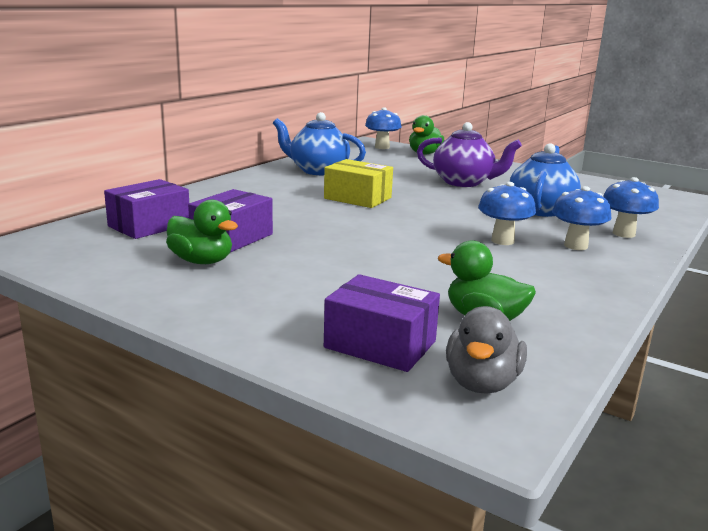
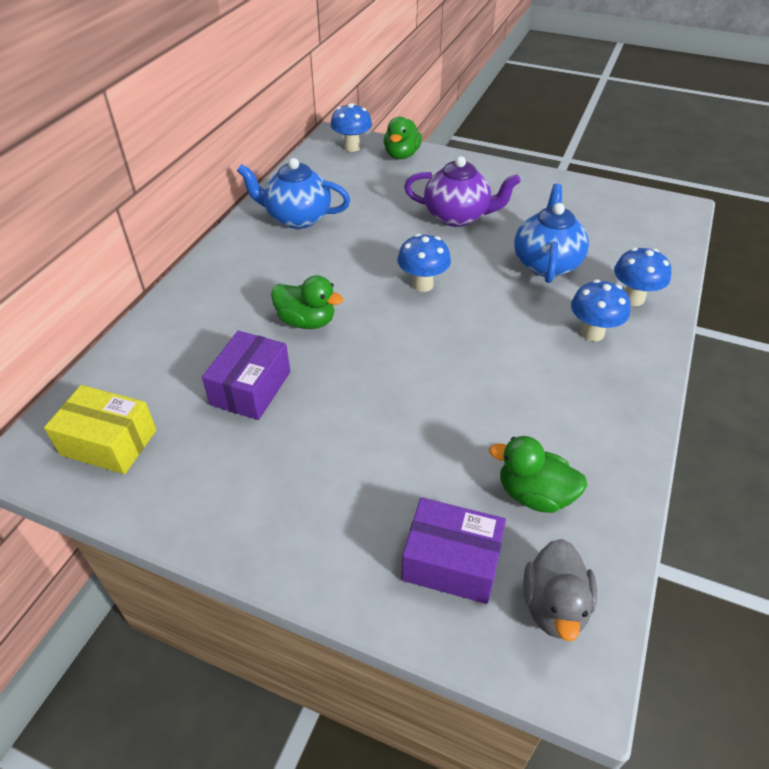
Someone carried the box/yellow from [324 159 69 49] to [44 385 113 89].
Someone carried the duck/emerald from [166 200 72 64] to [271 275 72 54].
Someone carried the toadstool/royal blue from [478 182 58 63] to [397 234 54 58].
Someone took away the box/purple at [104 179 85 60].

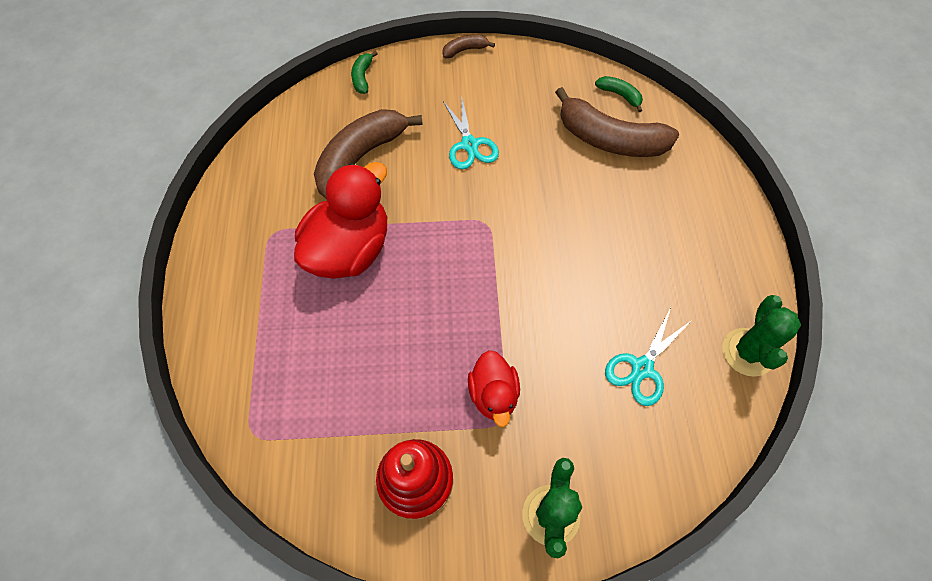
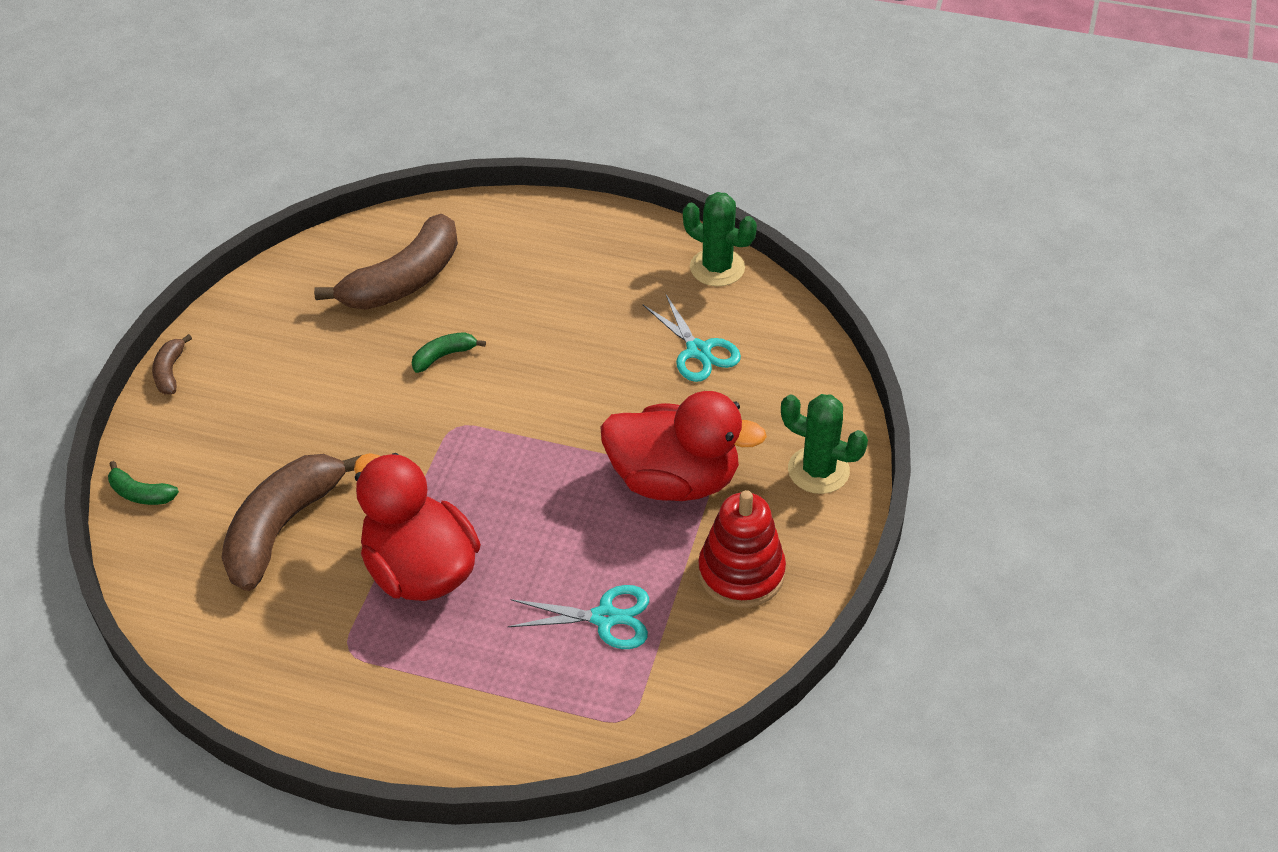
Someone rotated the banana fruit/brown at [314 109 109 90] by 60 degrees clockwise.
Someone carried the banana fruit/emerald from [595 76 48 36] to [412 332 74 41].
Someone carried the shears/aqua from [443 99 56 70] to [508 585 141 64].
Someone scaled the duck/scarlet at [468 350 52 77] by 1.77.

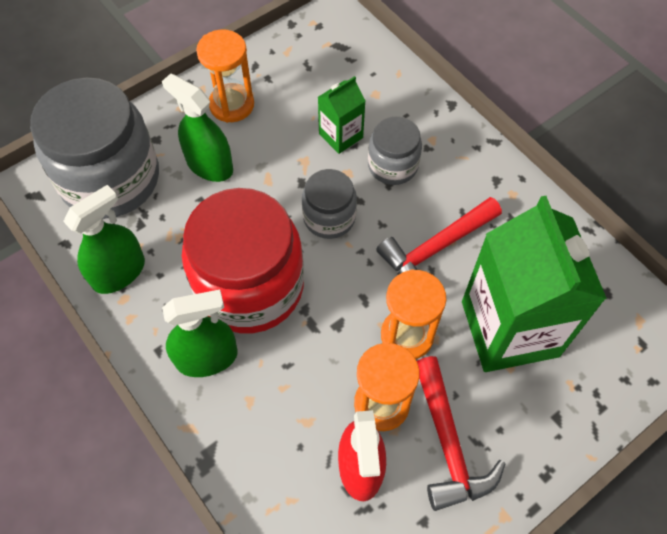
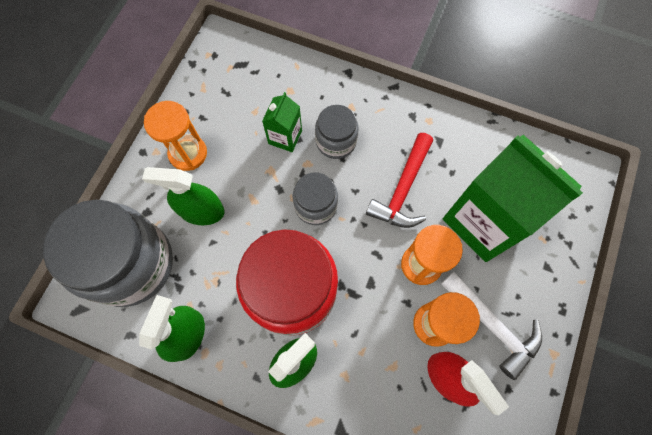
Someone repainted the hammer/scarlet at [417 356 89 155], which became the hammer/snow-white at [441 272 101 108].

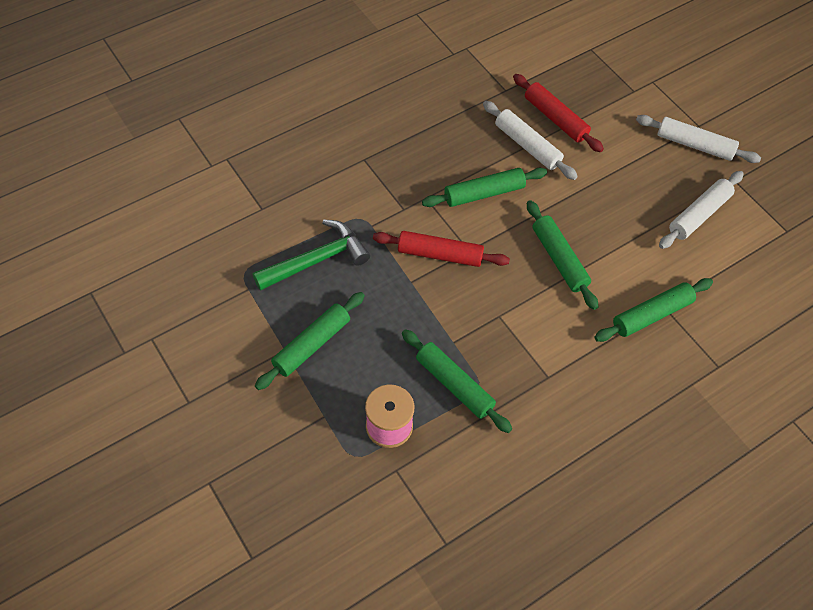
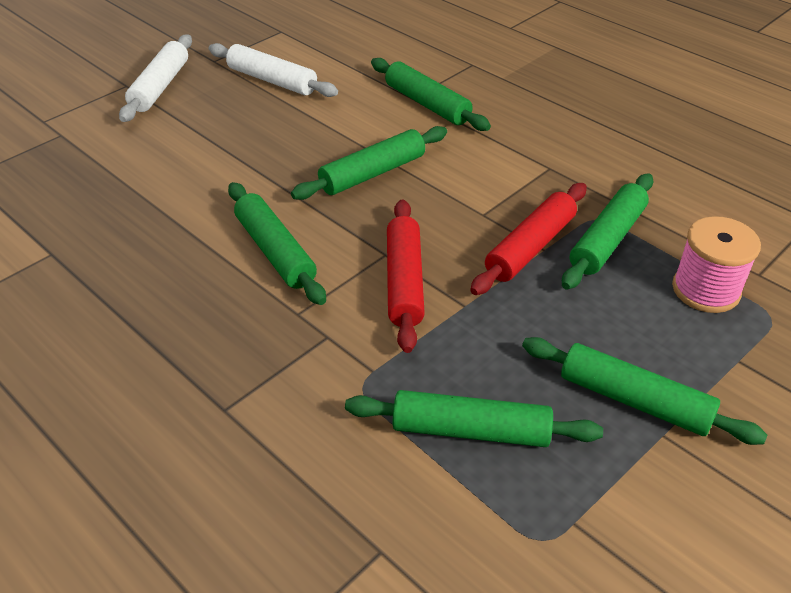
Someone swapped the hammer/emerald at [253 219 117 72] for the dough roller/emerald at [345 390 258 57].
Someone carried the dough roller/scarlet from [513 74 91 78] to [470 183 117 112].
Someone took away the dough roller/snow-white at [483 101 95 79].

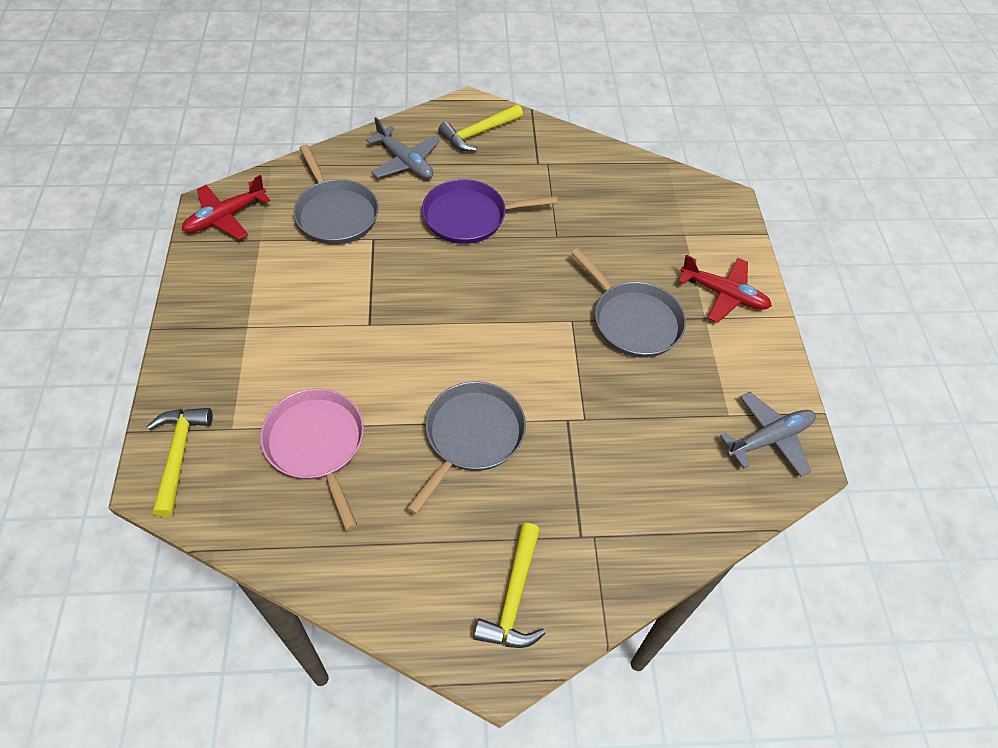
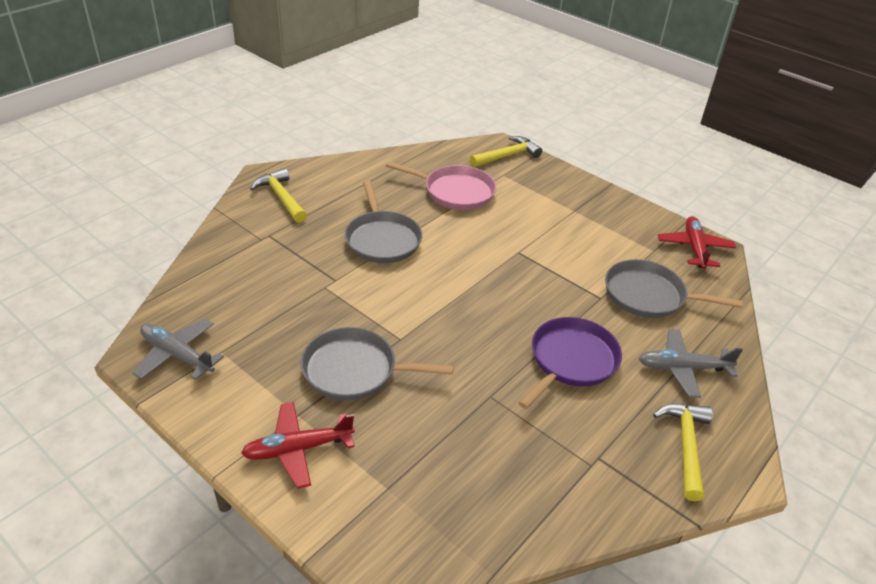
Someone rotated the toy plane/grey at [720 392 96 85] by 105 degrees clockwise.
Someone rotated the hammer/yellow at [147 408 66 109] by 75 degrees counterclockwise.

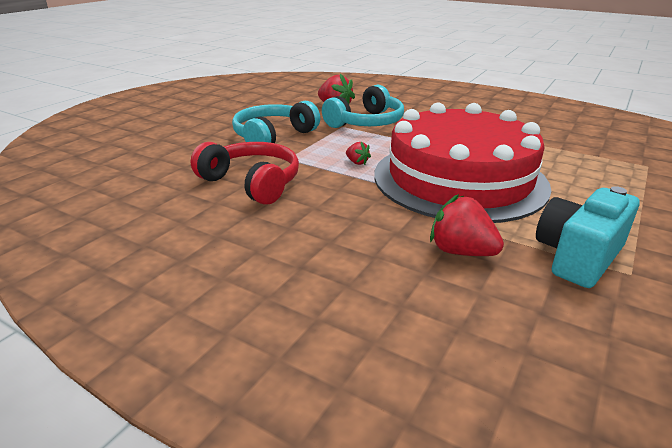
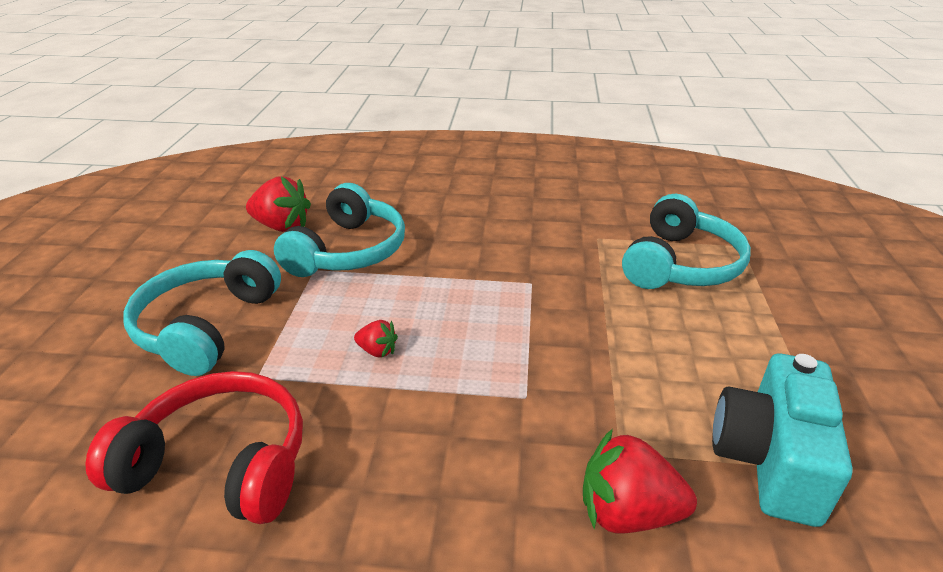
Someone put down the headphones/aqua at [622 194 129 95].
Someone took away the cake/scarlet at [374 102 177 121].

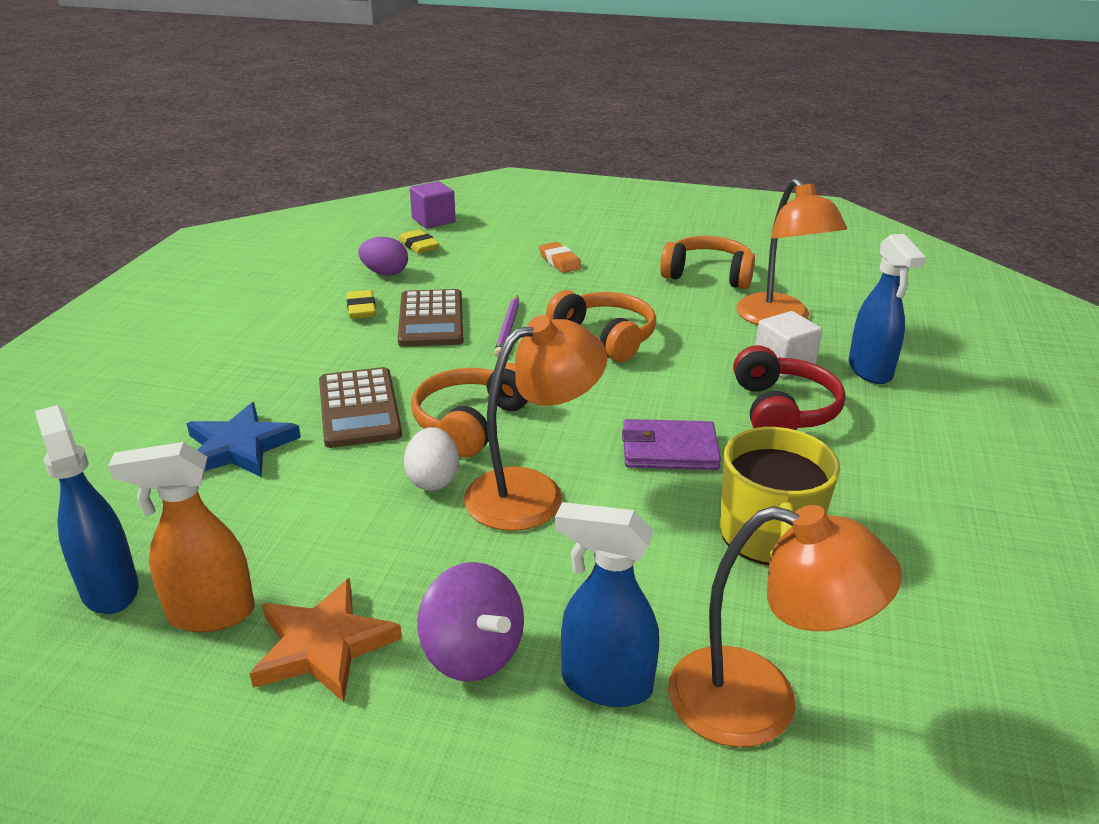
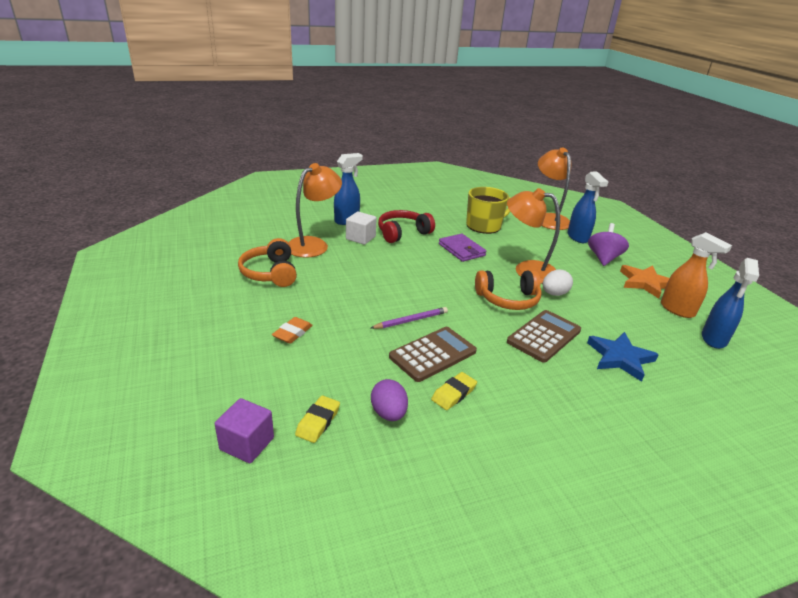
Someone took away the headphones/orange at [546 290 110 72].

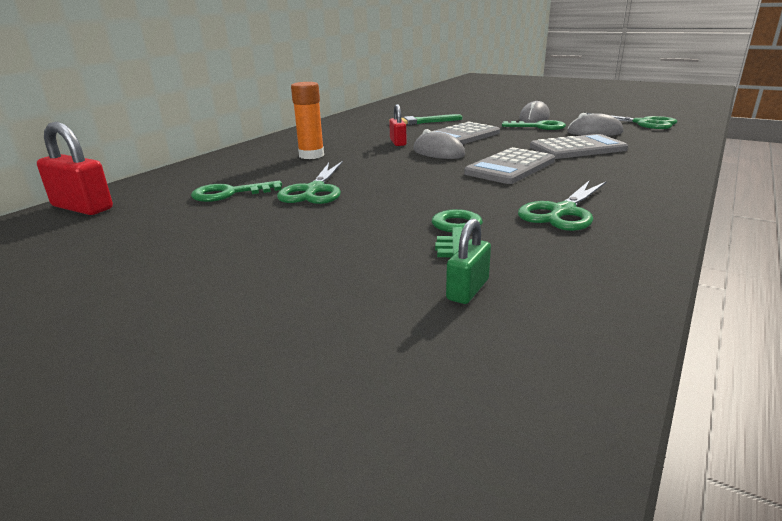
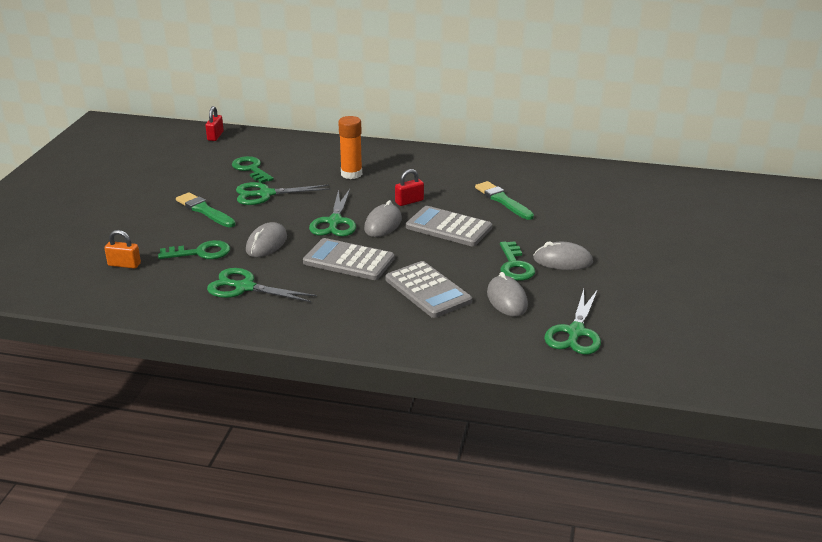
Someone repainted the small lock/emerald at [446 219 45 85], which became the small lock/orange at [104 230 37 39].
Someone put down the paintbrush/emerald at [176 192 60 35].
Someone scaled the small lock/scarlet at [37 122 76 93] by 0.61.
Someone put down the PC mouse/grey at [246 222 41 35].
Someone put down the shears/emerald at [309 189 47 47].

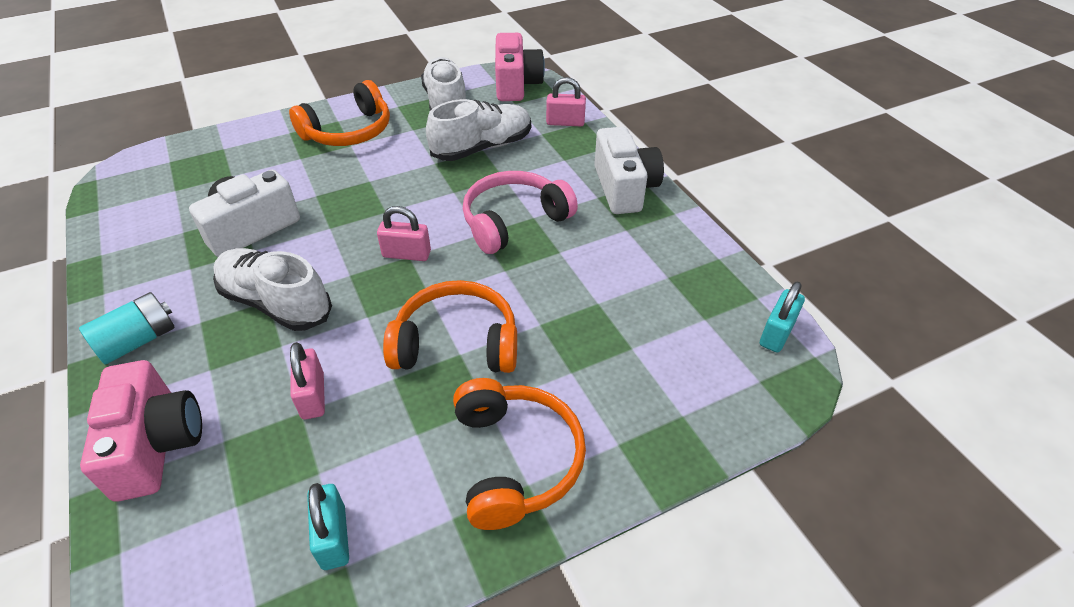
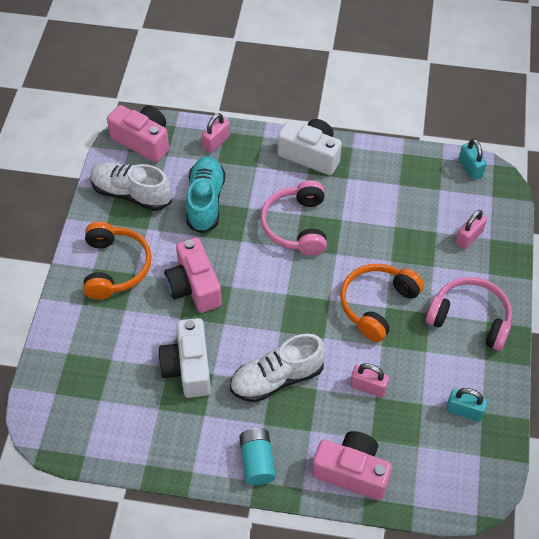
Someone put down the photo camera/rose-pink at [164 237 58 76].
Someone repainted the sneaker/snow-white at [426 99 105 62], which became the sneaker/aqua at [186 156 39 78].
Someone repainted the headphones/orange at [453 378 133 152], which became the headphones/rose-pink at [426 277 86 74].
Someone carried the small lock/rose-pink from [377 206 54 55] to [455 210 32 40].

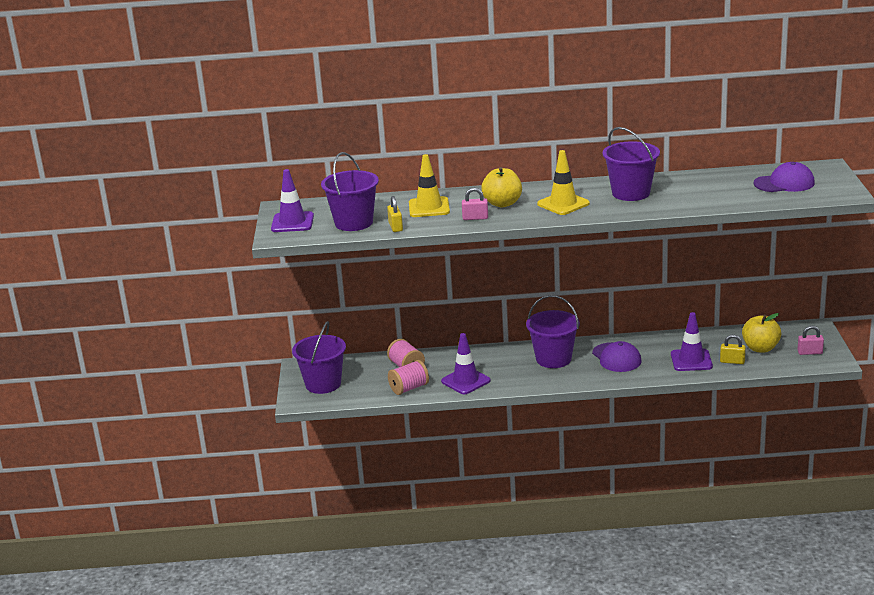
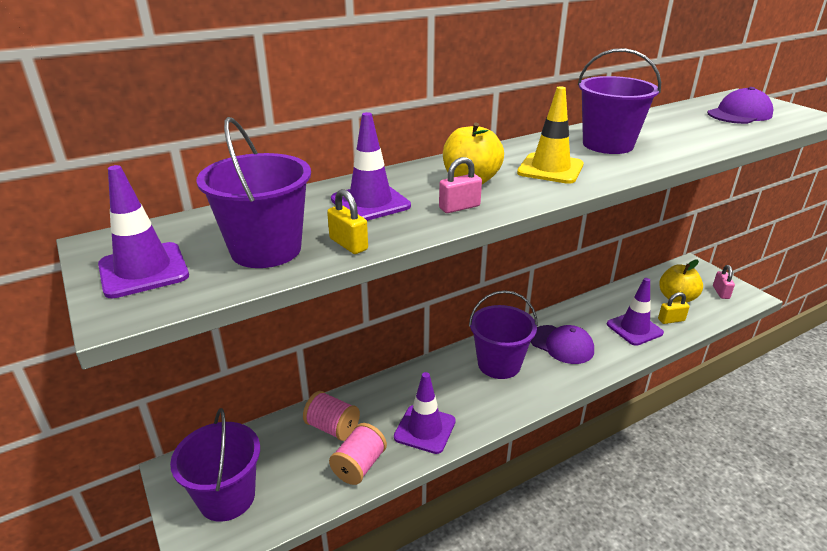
Someone repainted the road cone/yellow at [409 154 41 63], which became the road cone/purple at [331 112 80 109].
Someone rotated the small lock/rose-pink at [797 326 27 29] by 60 degrees counterclockwise.

